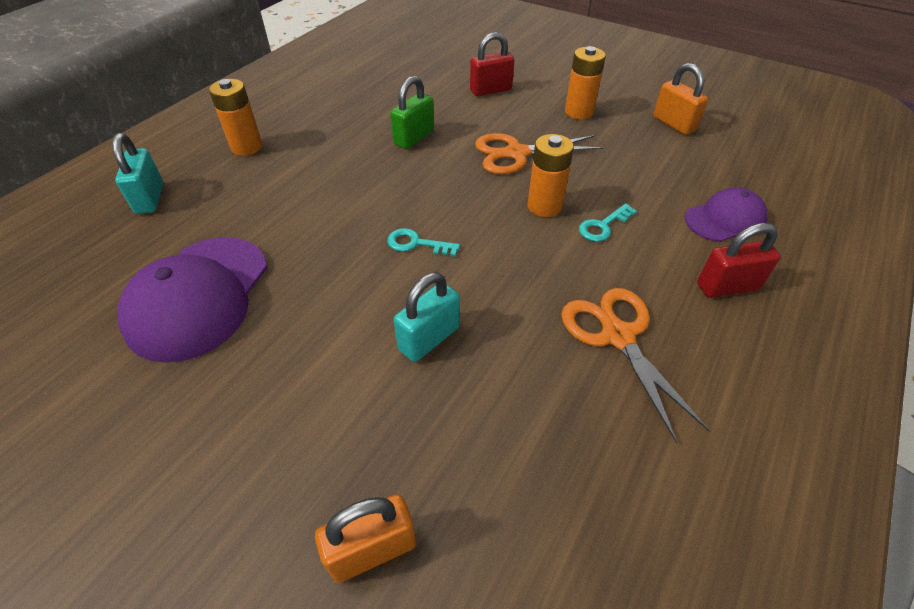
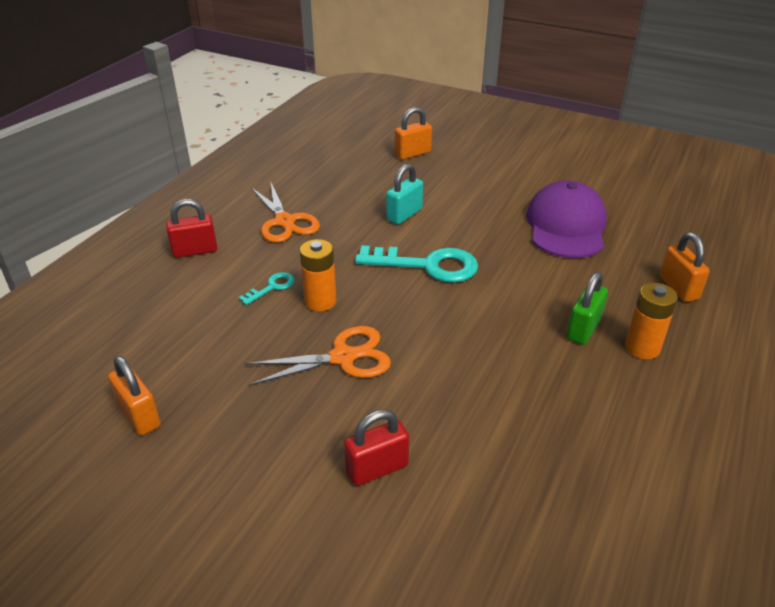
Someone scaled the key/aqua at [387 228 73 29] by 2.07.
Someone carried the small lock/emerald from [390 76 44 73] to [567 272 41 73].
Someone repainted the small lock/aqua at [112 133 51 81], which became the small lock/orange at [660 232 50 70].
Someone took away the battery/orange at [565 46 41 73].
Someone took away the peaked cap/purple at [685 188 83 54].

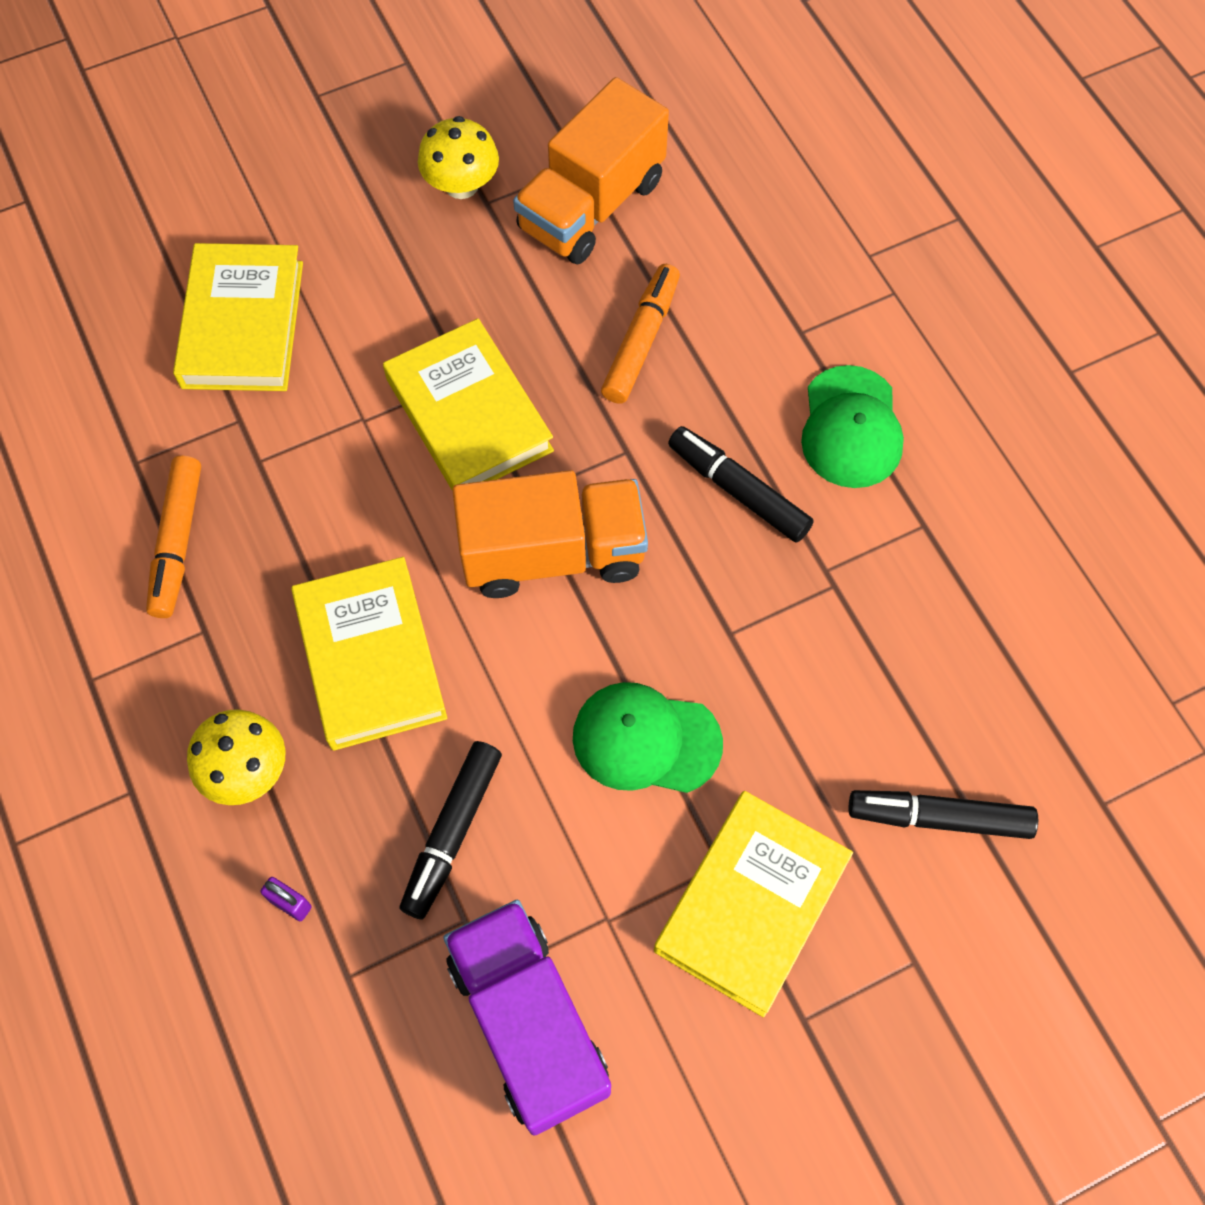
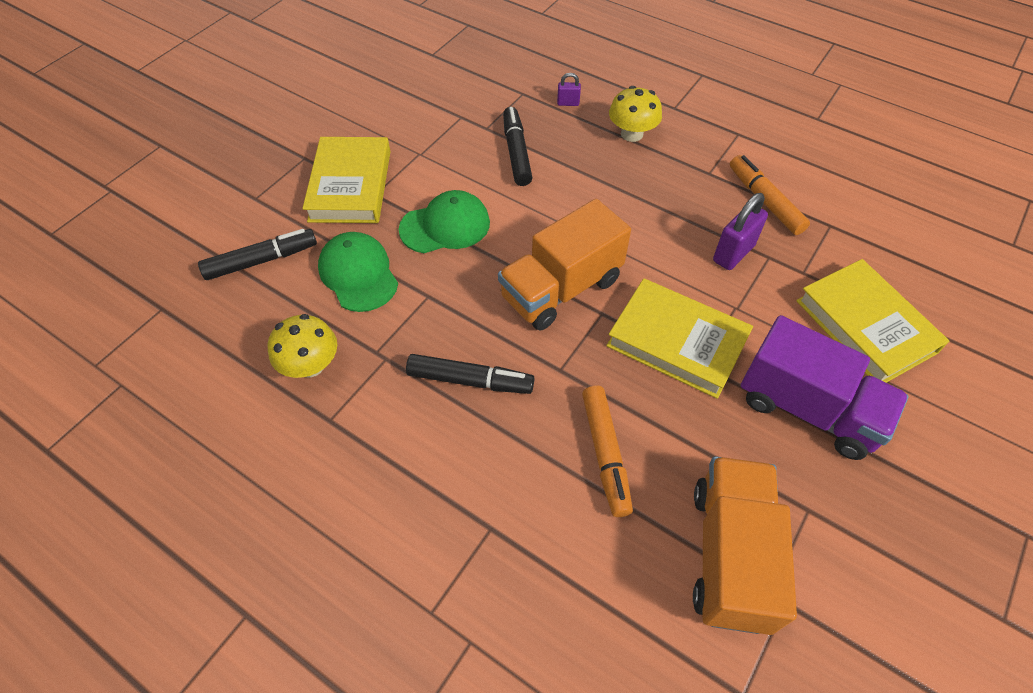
Someone carried the toadstool/yellow from [418 116 81 83] to [268 314 69 64].
Someone carried the peaked cap/emerald from [801 365 103 123] to [318 232 80 80].
Someone put down the small lock/purple at [713 193 55 77].
Someone carried the toy truck/purple from [443 900 168 236] to [741 315 168 145].
Someone took away the hardback/yellow at [291 557 156 194].

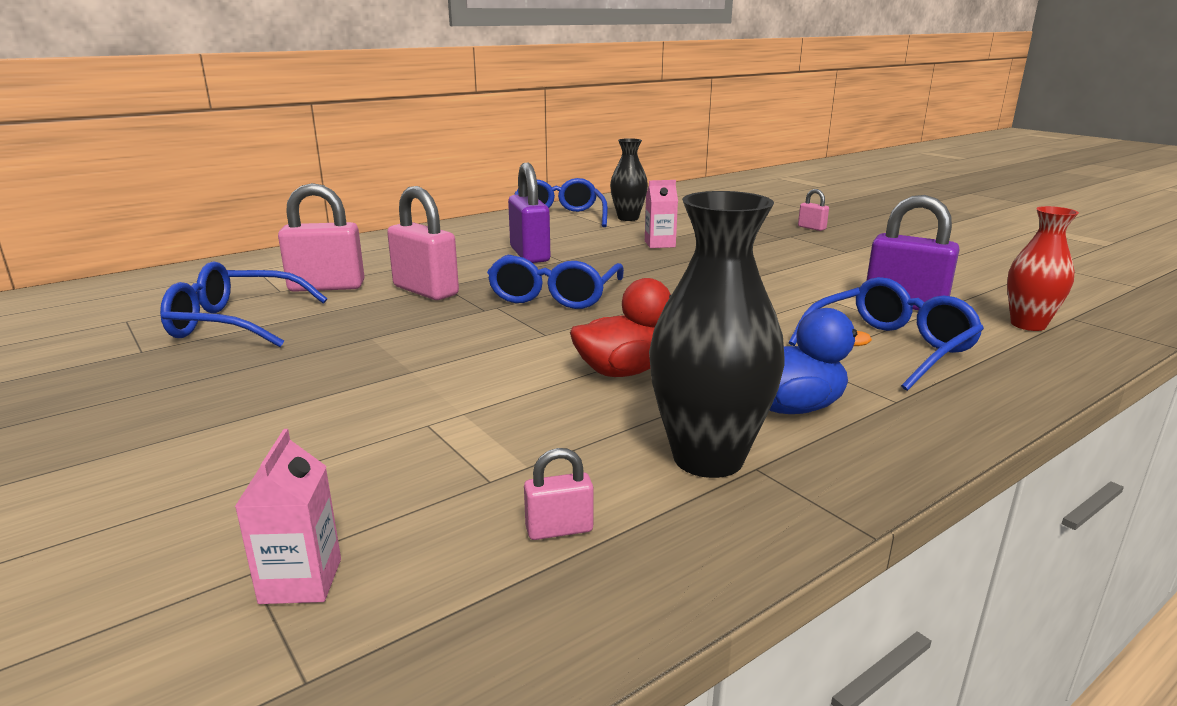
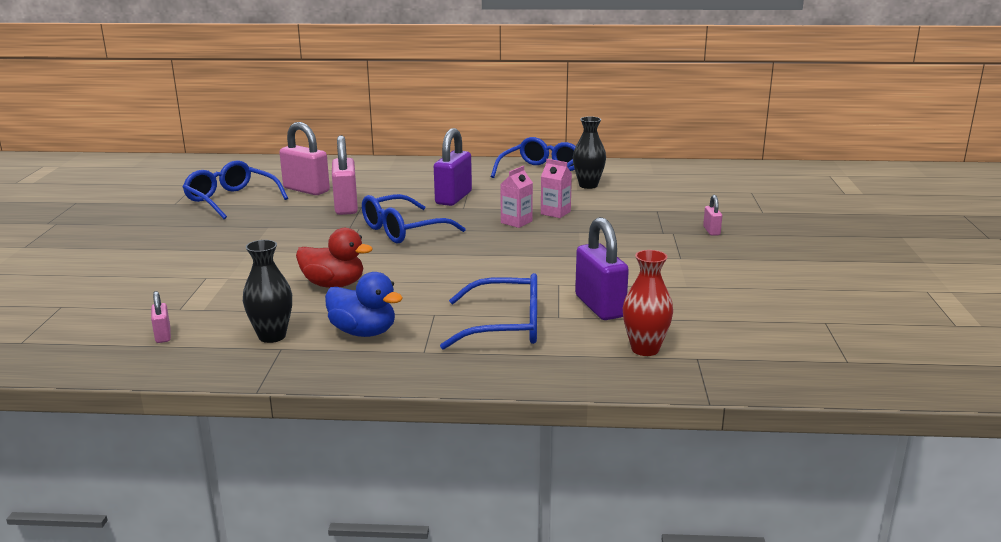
Someone rotated the small lock/rose-pink at [524 448 69 92] by 45 degrees clockwise.
Someone scaled the vase/ebony at [649 191 136 287] by 0.64.
Someone carried the carton/rose-pink from [235 429 106 175] to [500 166 33 62].

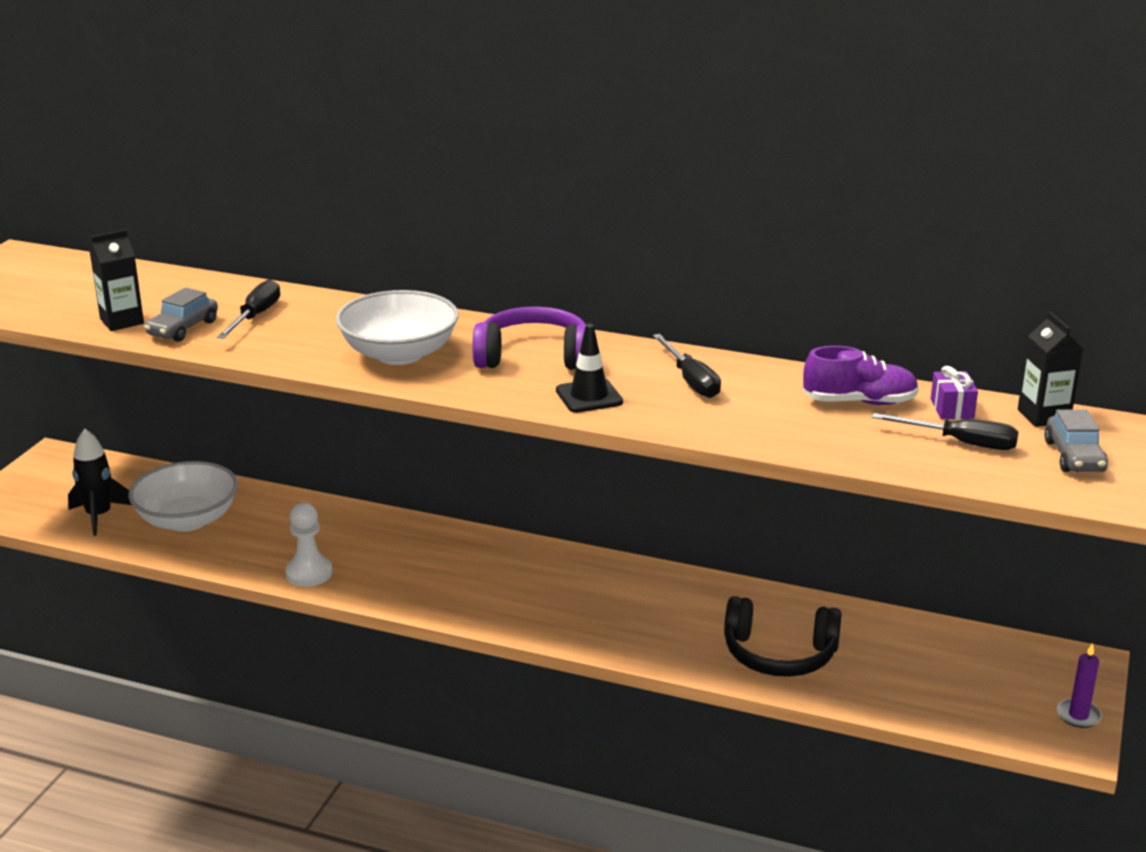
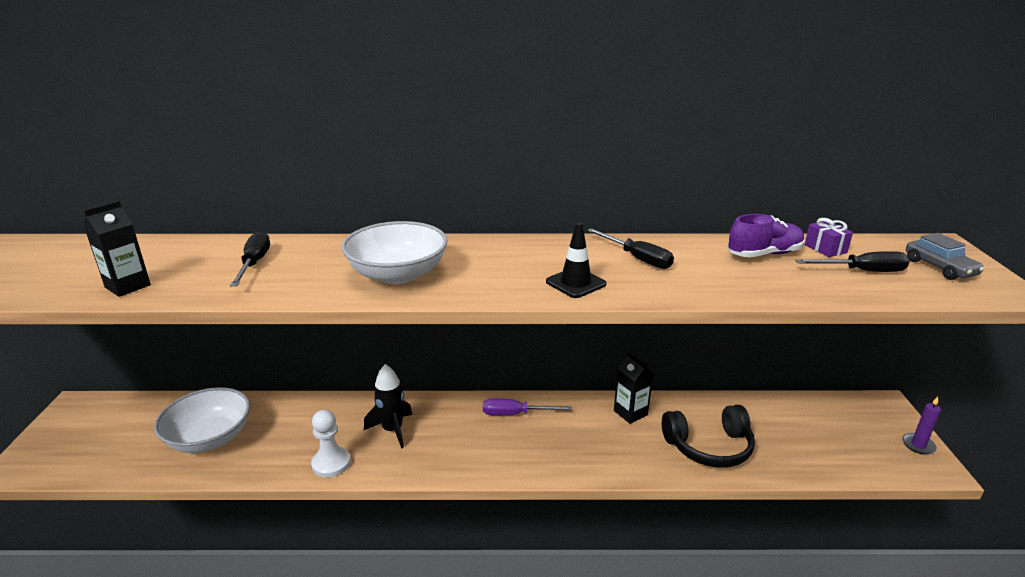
Someone carried the rocket/ebony from [68 429 64 107] to [364 364 48 85].
Someone put down the screwdriver/purple at [483 398 89 18].
Someone carried the carton/ebony from [1018 312 65 115] to [614 352 39 72].
Someone took away the automobile/grey at [144 287 74 55].
Someone took away the headphones/purple at [472 306 114 64].

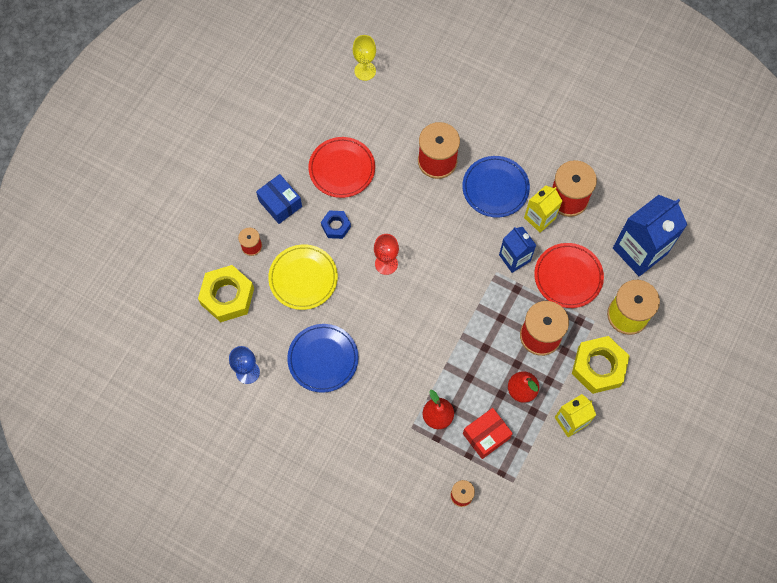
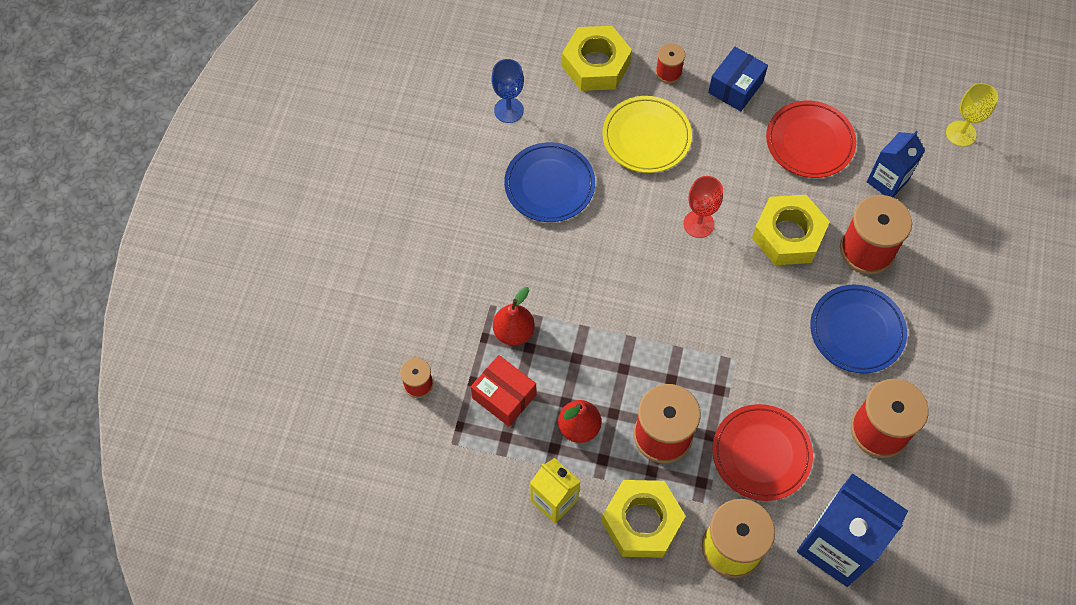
Someone put down the nut/yellow at [752 195 78 70].
Someone carried the carton/royal blue from [499 227 37 46] to [867 131 58 66].
Someone took away the nut/royal blue at [321 211 30 28].
Someone took away the carton/yellow at [524 185 38 48].

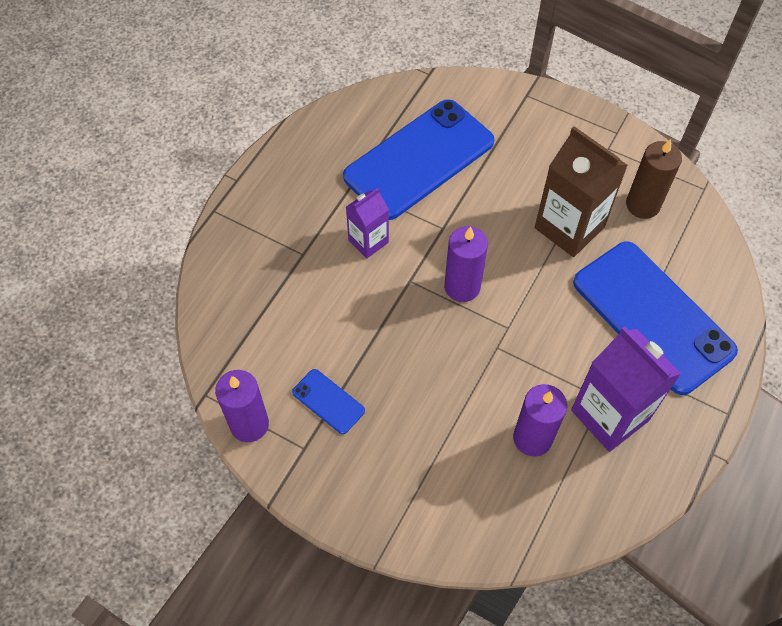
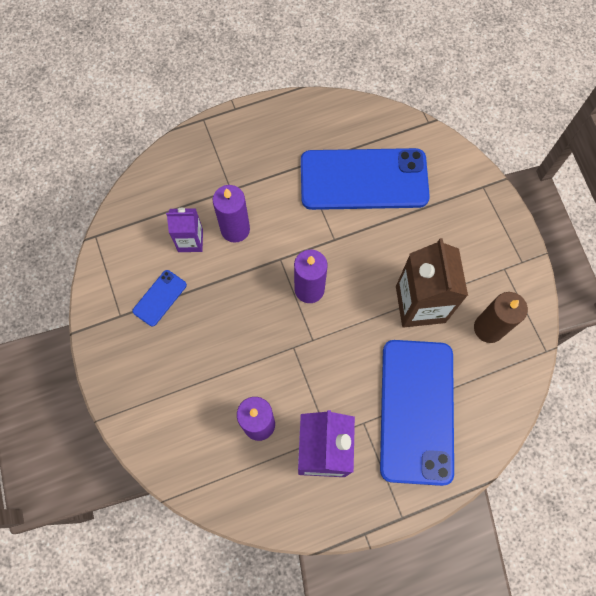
Someone rotated the smartphone/royal blue at [292 369 73 65] by 45 degrees clockwise.
Someone carried the carton/purple from [346 188 43 70] to [166 208 37 44].
Someone carried the candle/purple from [215 370 54 72] to [213 185 37 58].

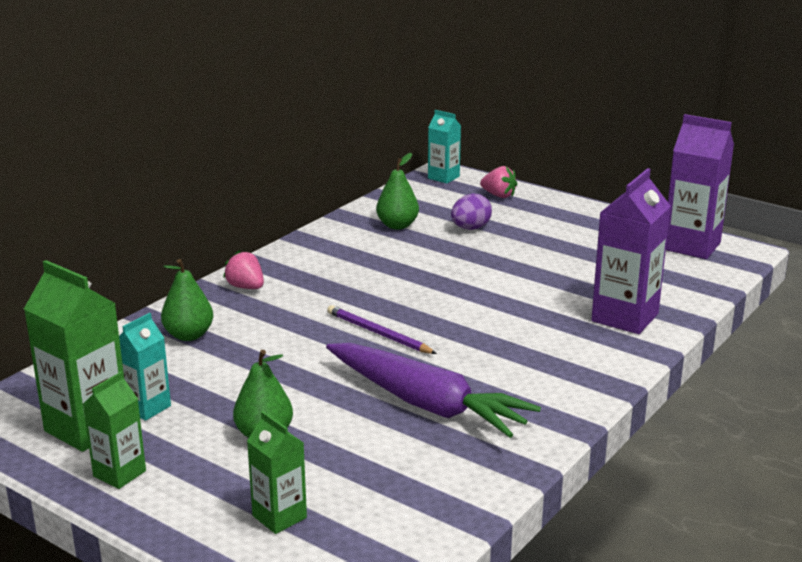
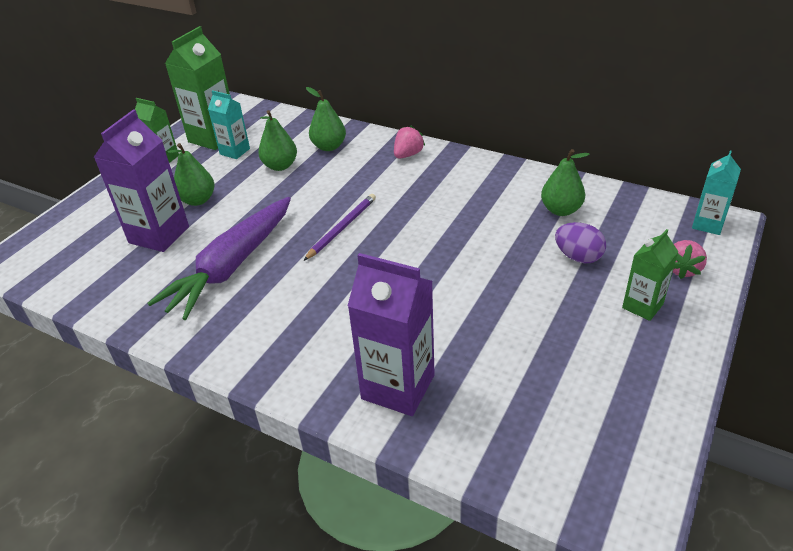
Someone carried the carton/purple from [666 114 68 145] to [94 110 95 142].
Someone put down the pear fruit/emerald at [258 110 39 61].
Someone carried the carton/emerald from [247 411 60 123] to [622 229 57 92].

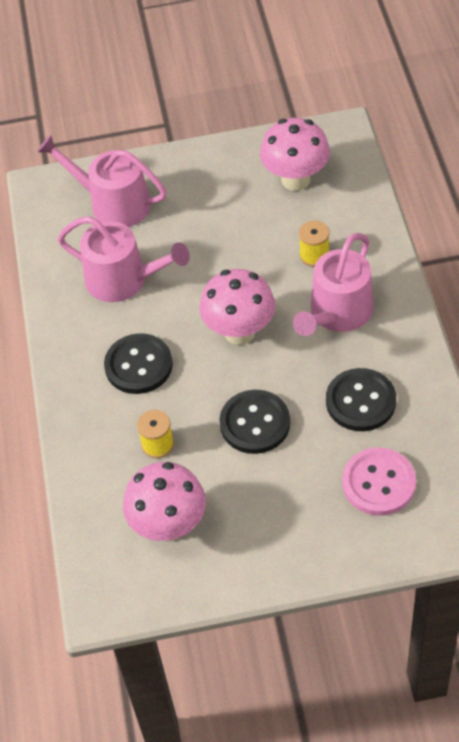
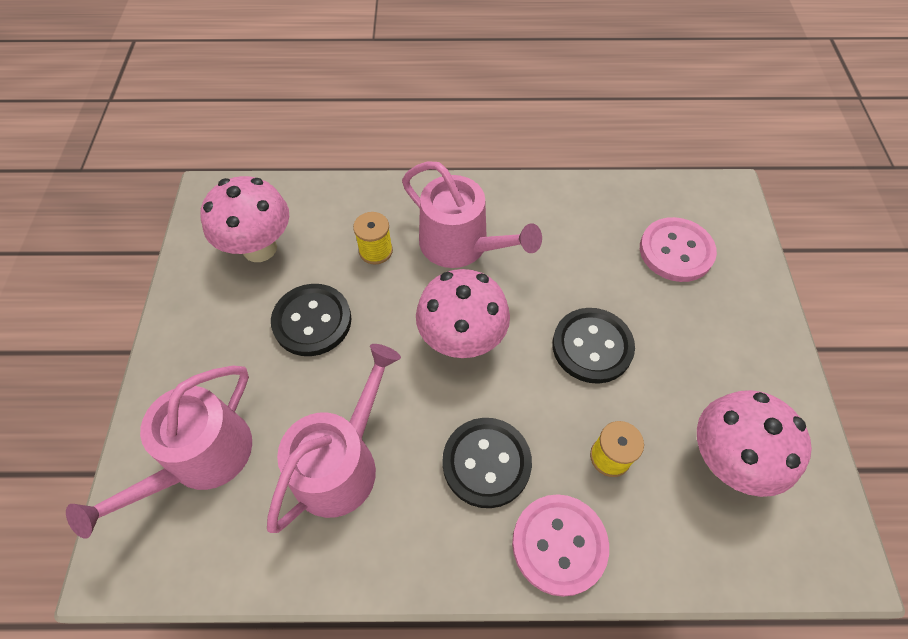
Someone carried the shirt button/ebony from [326 368 70 63] to [271 284 80 72].
Someone put down the shirt button/rose-pink at [512 494 97 103].

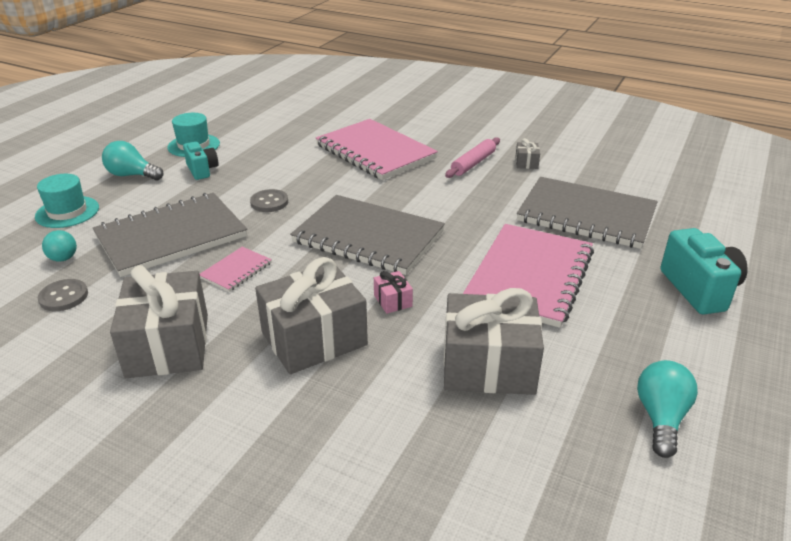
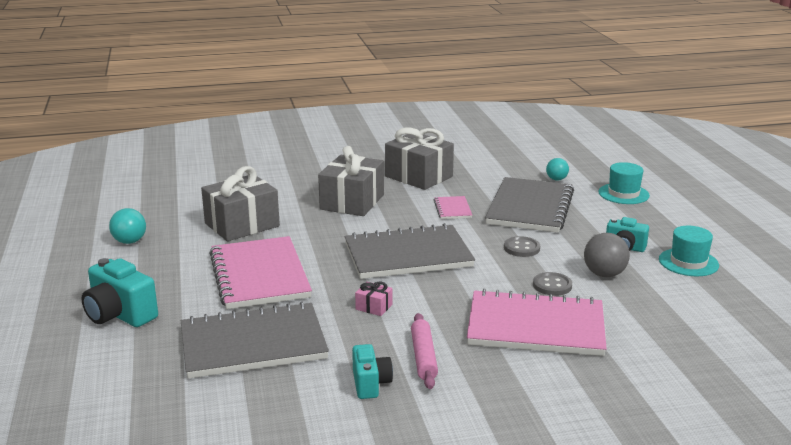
Someone swapped the wrapped gift/grey at [515 138 25 31] for the photo camera/aqua at [352 344 41 55].
Someone carried the wrapped gift/rose-pink from [374 271 39 43] to [355 282 37 34].
Someone carried the shirt button/grey from [38 279 50 32] to [533 272 39 24].
Someone put down the ball/grey at [584 233 46 44].
Someone took away the bulb/aqua at [102 141 61 39].

